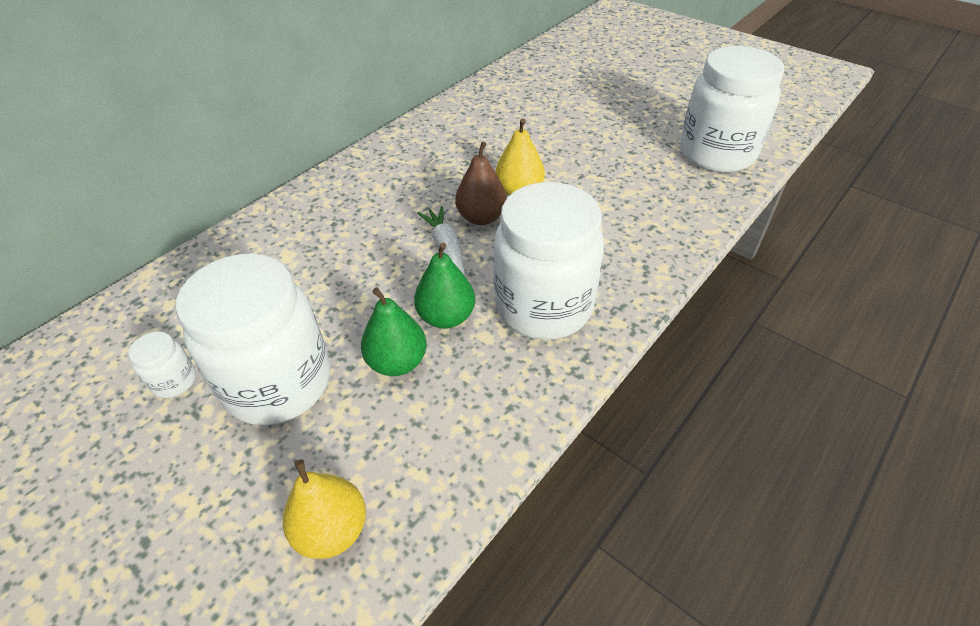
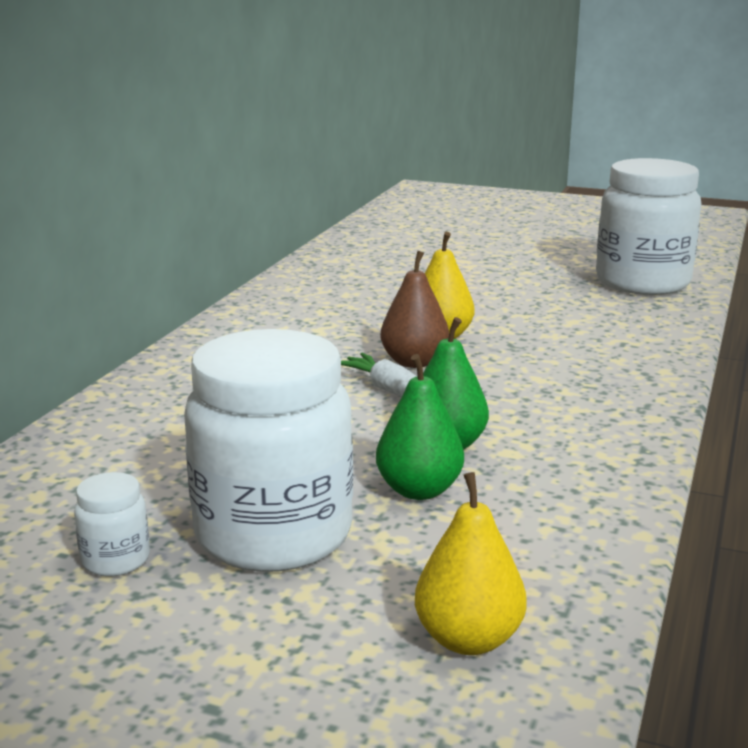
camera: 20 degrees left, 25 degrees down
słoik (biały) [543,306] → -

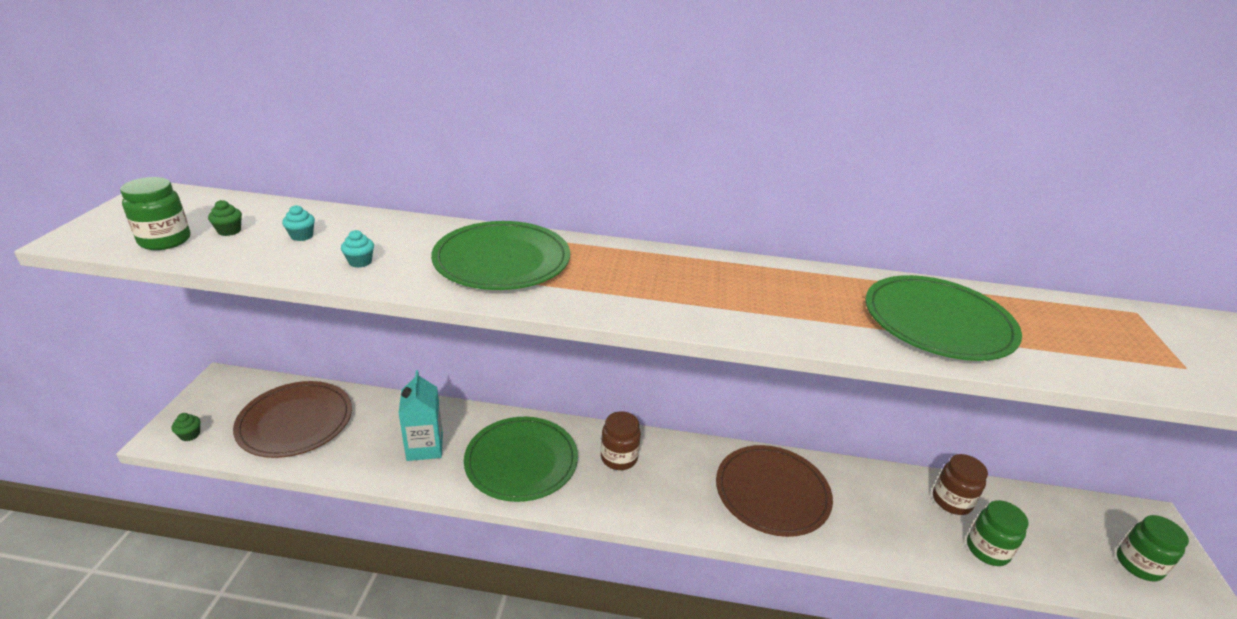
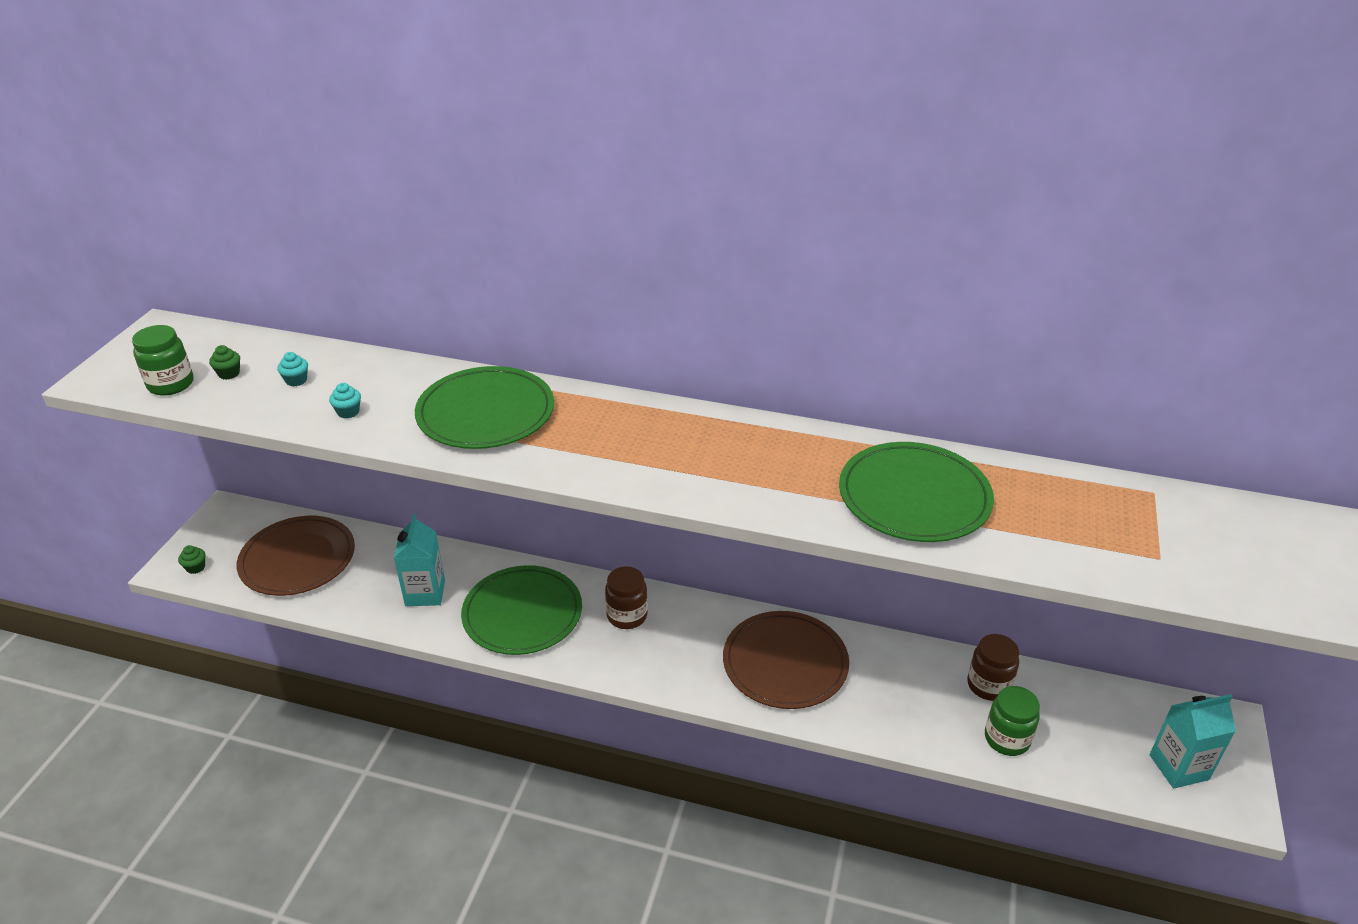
camera: 10 degrees right, 5 degrees up
słoik (zielony) [1138,564] → karton mleka (turkusowy) [1179,767]

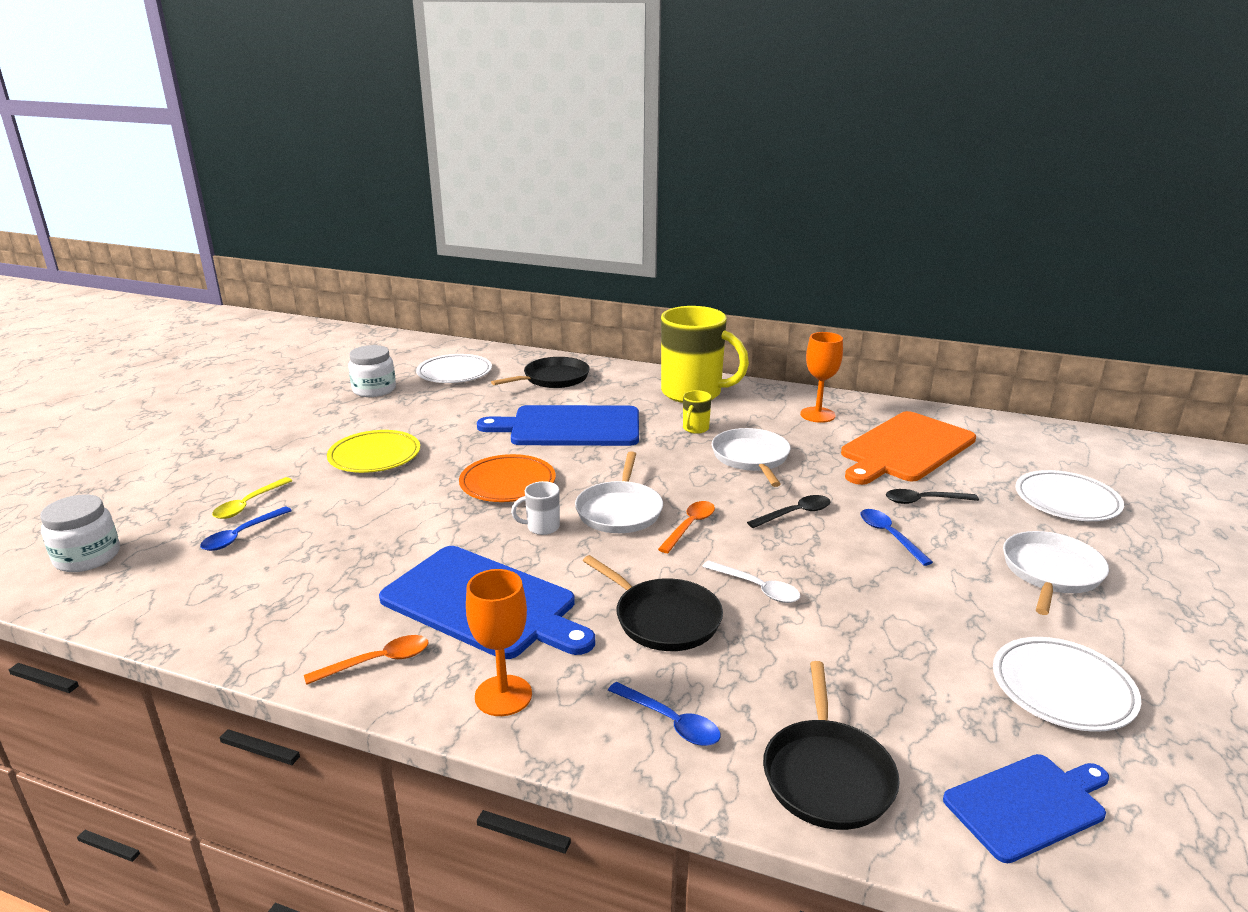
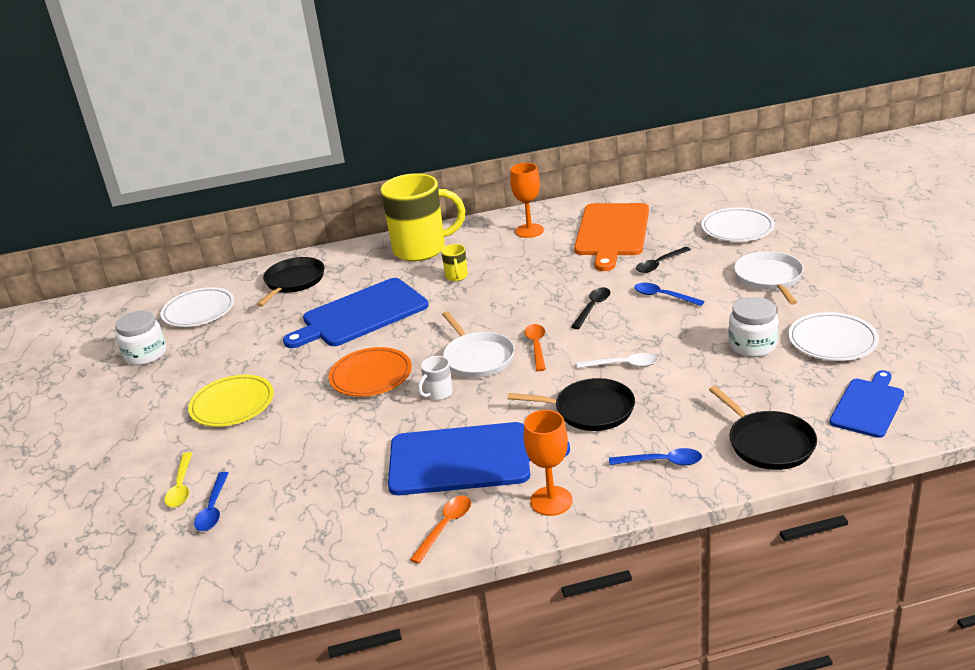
camera: 30 degrees left, 5 degrees up
słoik (biały) [87,557] → słoik (biały) [752,345], shifted
patelnia (biały) [751,458] → -

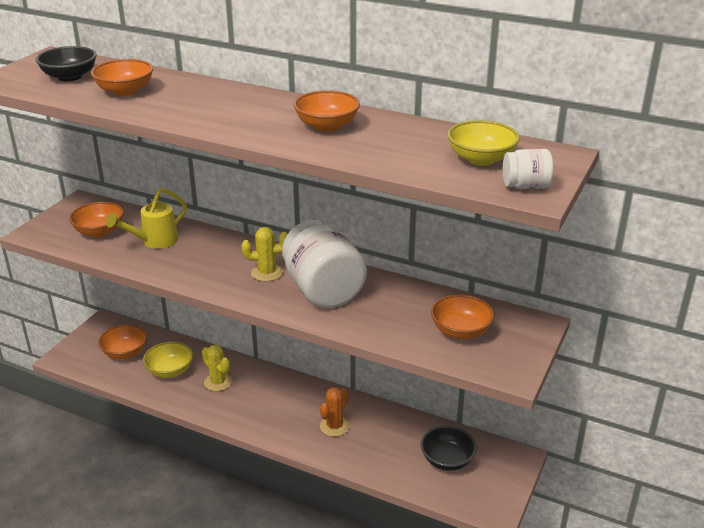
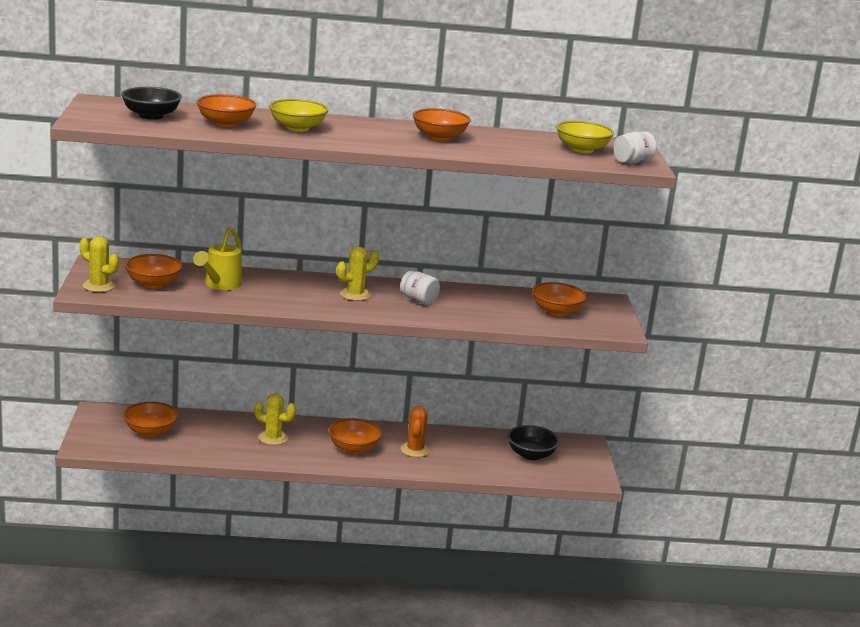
camera: 30 degrees left, 10 degrees down
- → kaktus (żółty) [99,286]
miska (żółty) [170,371] → miska (żółty) [297,128], shifted
- → miska (pomarańczowy) [353,448]
słoik (biały) [323,290] → słoik (biały) [418,300], x0.46

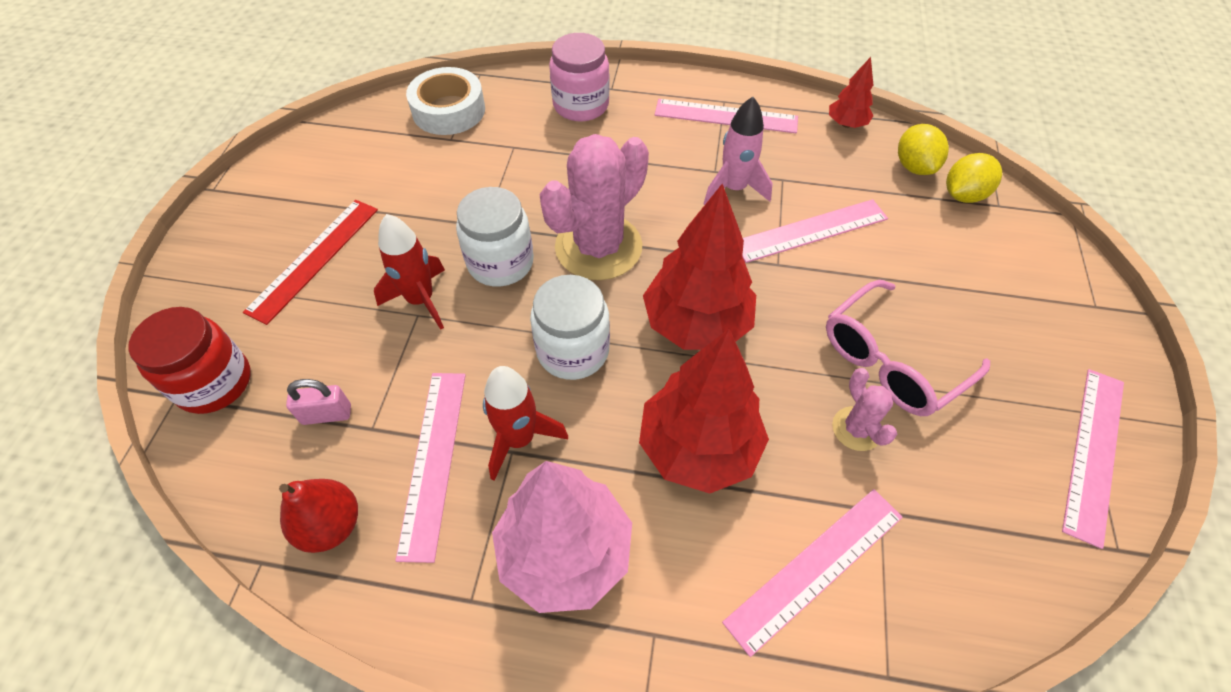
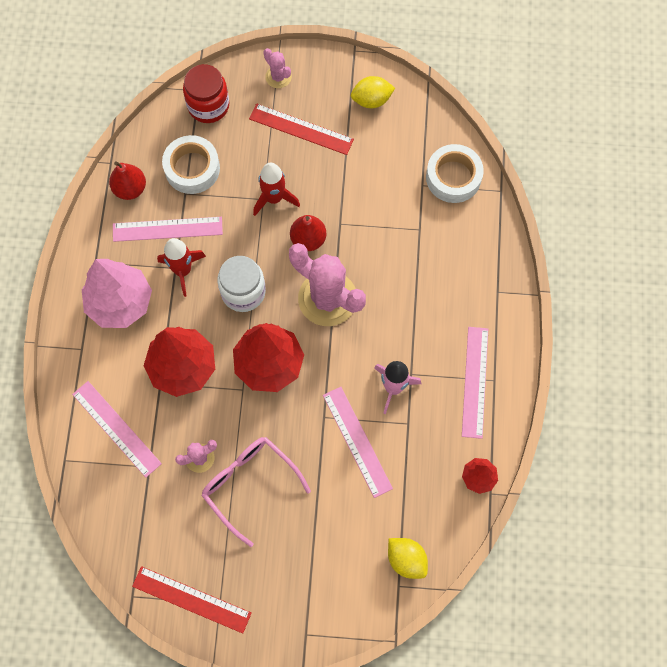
camera: 85 degrees right, 15 degrees up
linijka (różowy) [1094,452] → linijka (czerwony) [191,599]
kłódka (różowy) [327,414] → taśma klejąca (biały) [192,168]
- → kaktus (różowy) [278,77]
słoik (biały) [500,262] → gruszka (czerwony) [308,239]
cytryna (żółty) [914,166] → cytryna (żółty) [371,100], shifted
słoik (różowy) [581,105] → -

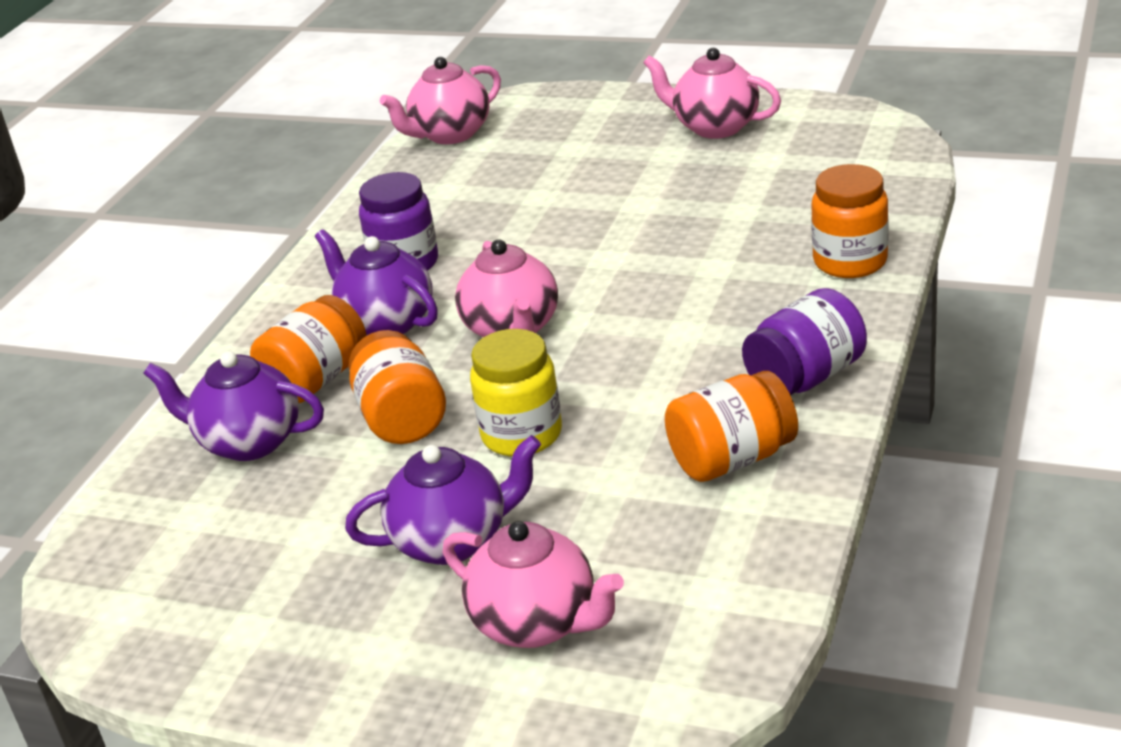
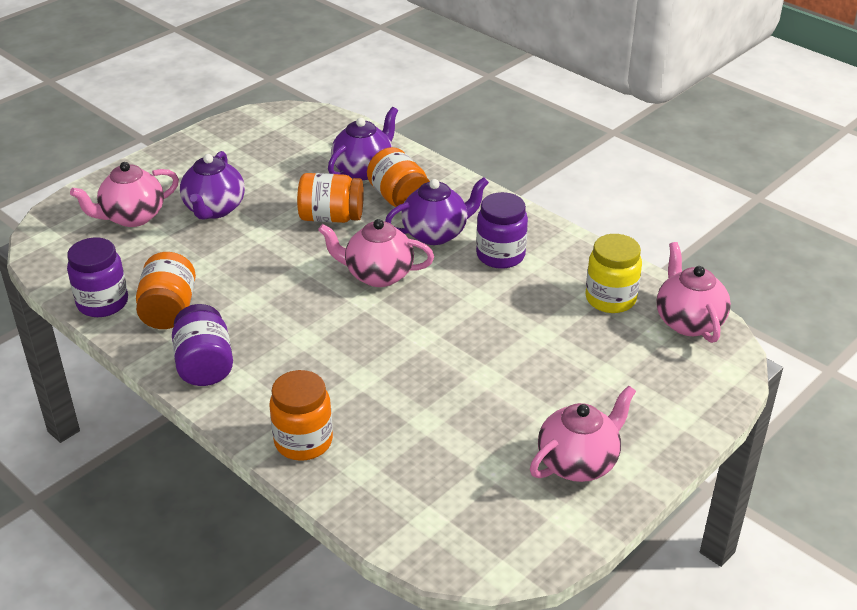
camera: 110 degrees right, 5 degrees up
- → słoik (fioletowy) [102,303]
słoik (żółty) [522,435] → słoik (żółty) [610,299], shifted

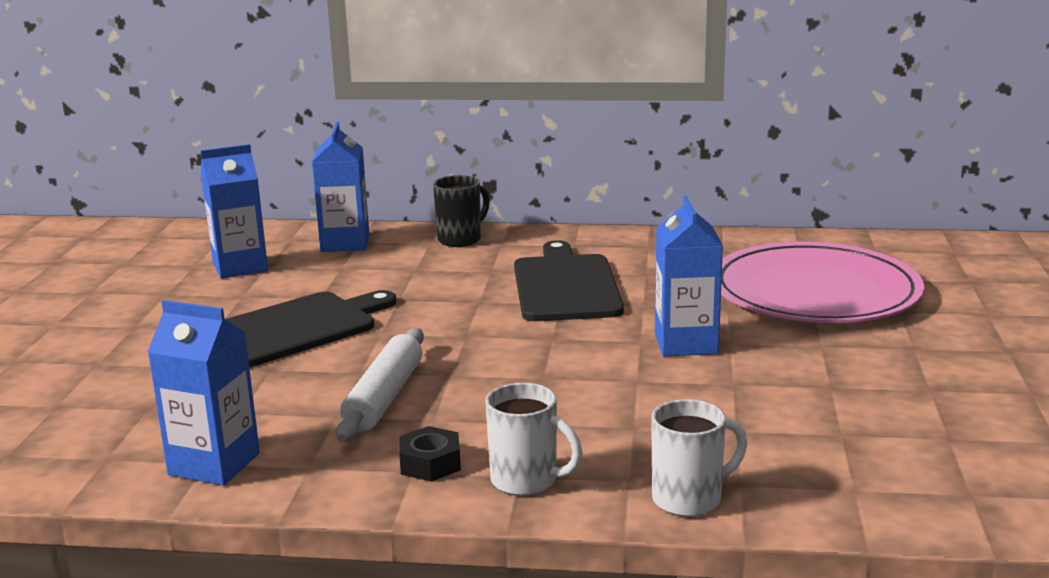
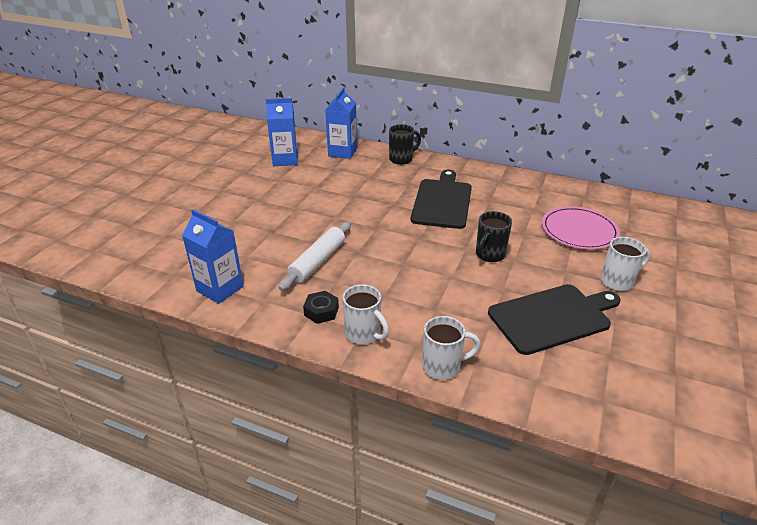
camera: 15 degrees right, 15 degrees up
karton mleka (niebieski) [686,343] → kubek (czarny) [489,255]
deska do krojenia (czarny) [291,329] → deska do krojenia (czarny) [552,317], shifted
talerz (różowy) [814,291] → talerz (różowy) [579,231], x0.63
- → kubek (biały) [618,281]

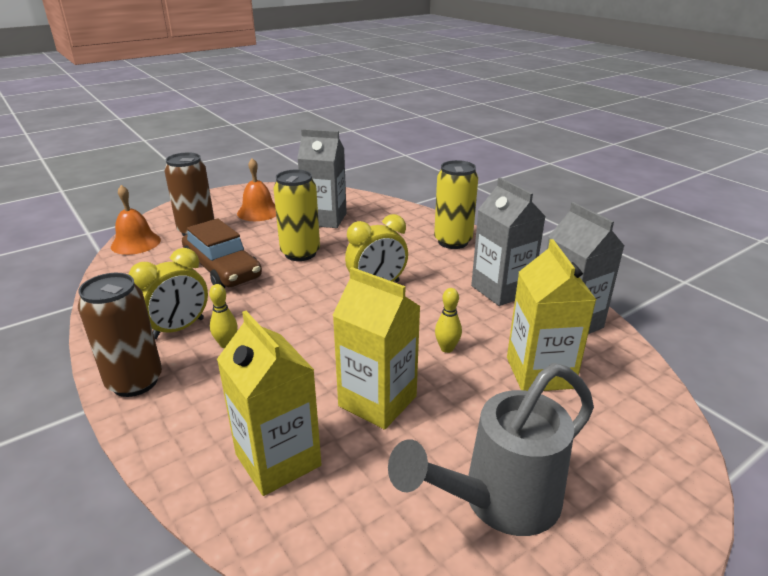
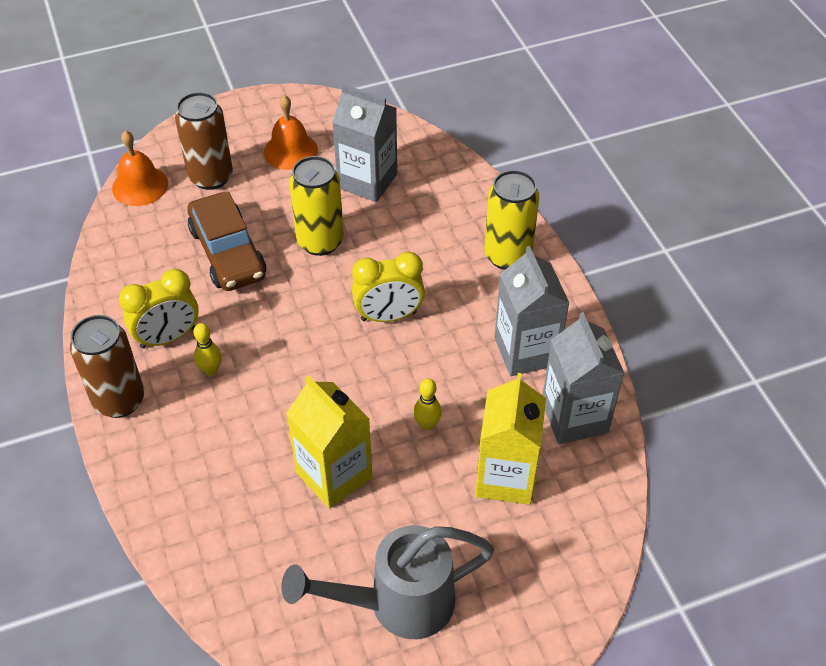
camera: 15 degrees right, 20 degrees up
karton mleka (żółty) [278,460] → -

